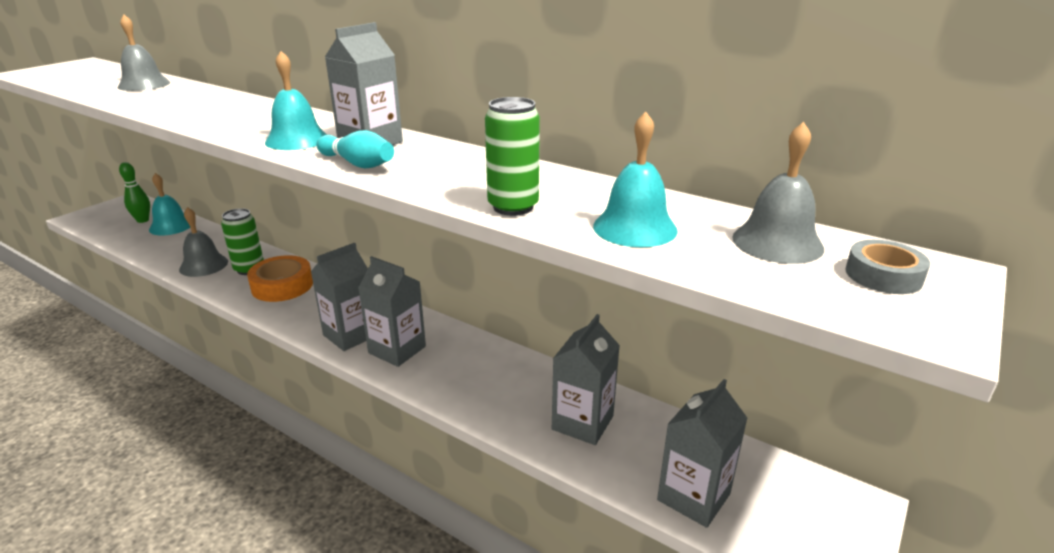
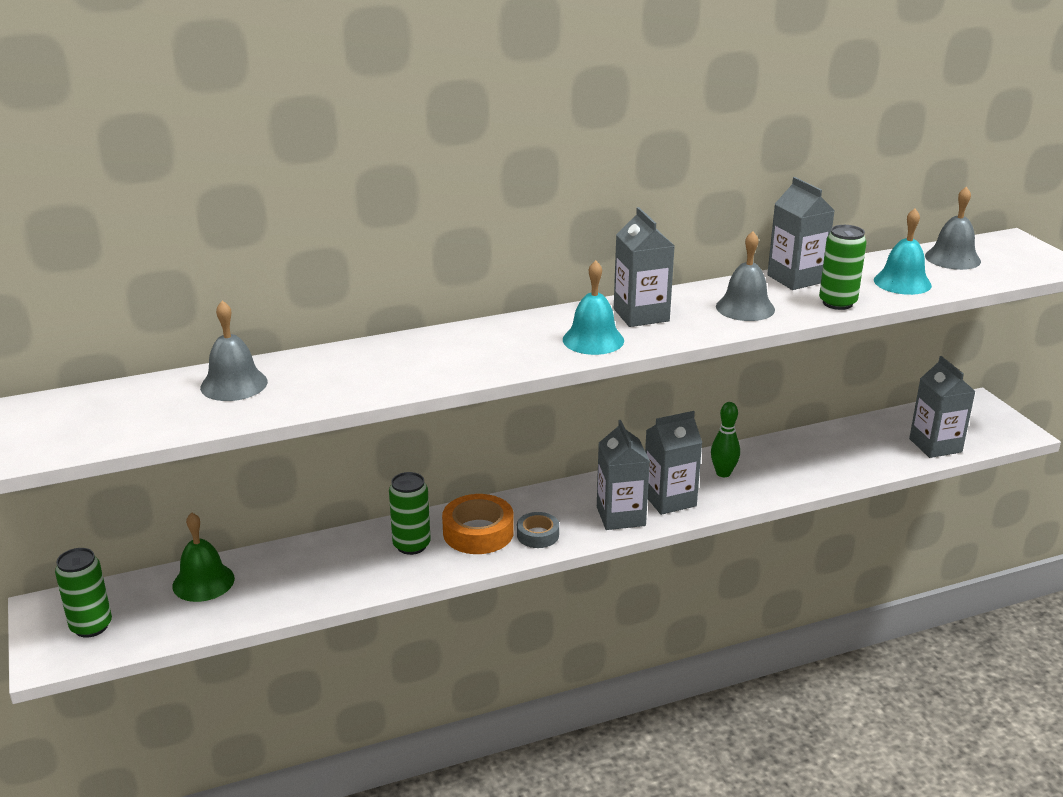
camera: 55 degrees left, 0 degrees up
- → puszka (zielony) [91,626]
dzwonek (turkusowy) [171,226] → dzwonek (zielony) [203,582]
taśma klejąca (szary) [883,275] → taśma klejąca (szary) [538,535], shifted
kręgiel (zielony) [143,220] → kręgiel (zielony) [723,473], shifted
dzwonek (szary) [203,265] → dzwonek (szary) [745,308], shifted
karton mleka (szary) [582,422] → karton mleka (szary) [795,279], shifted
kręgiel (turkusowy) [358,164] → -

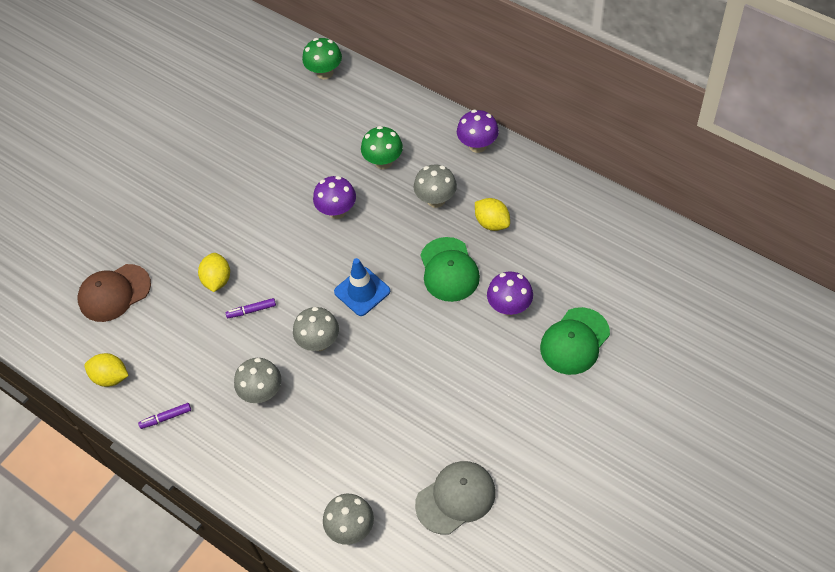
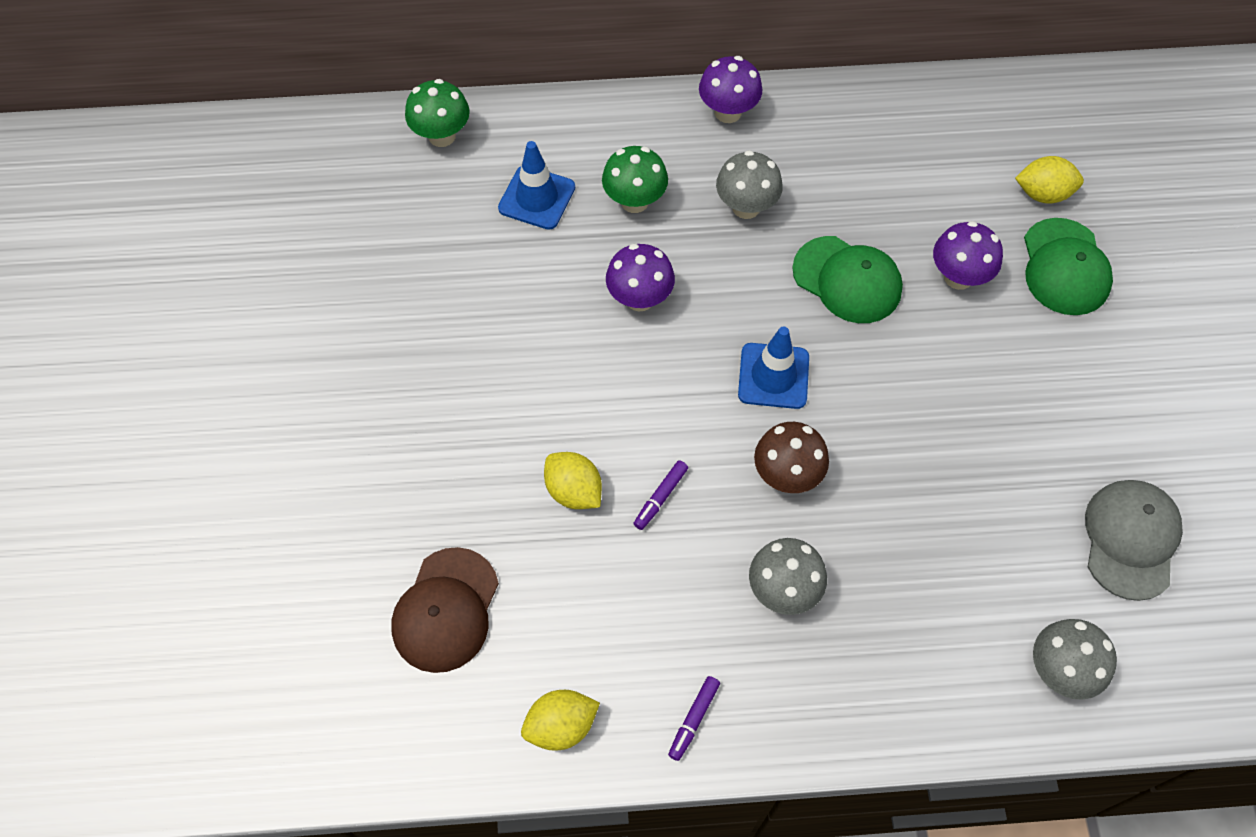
camera: 45 degrees left, 5 degrees up
- → pachołek (niebieski) [537,198]
grzyb (szary) [319,342] → grzyb (brązowy) [786,475]
cytryna (żółty) [492,223] → cytryna (żółty) [1043,194], shifted

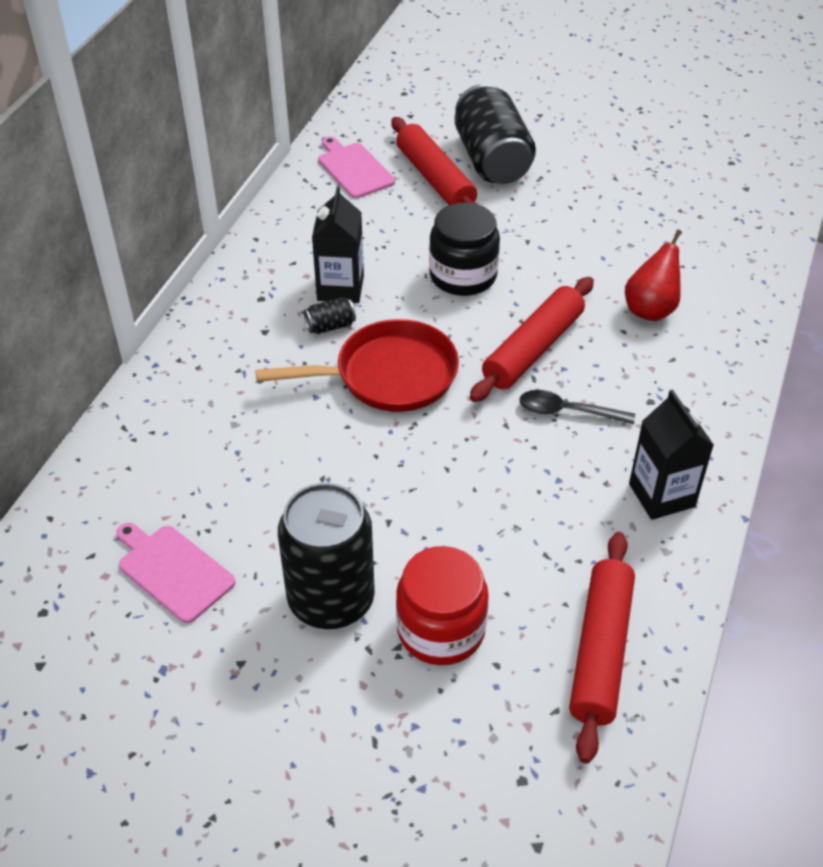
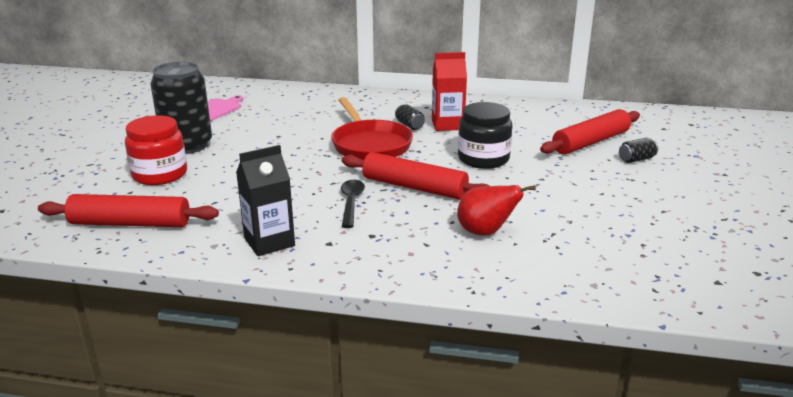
camera: 80 degrees right, 20 degrees down
karton mleka (czarny) [340,288] → karton mleka (czerwony) [447,125]
puszka (czarny) [492,160] → puszka (czarny) [636,159], x0.41
deska do krojenia (różowy) [354,169] → -

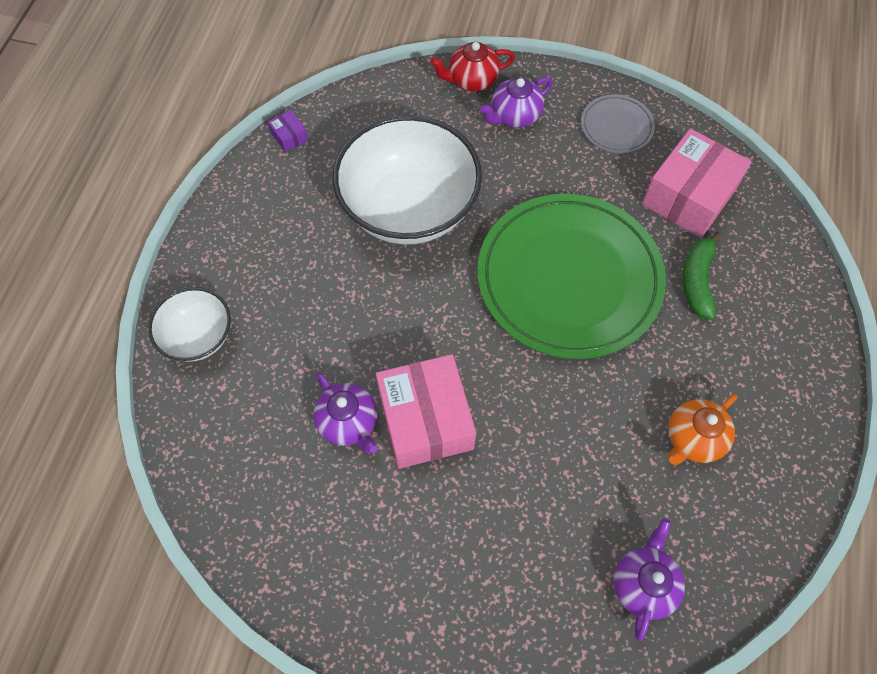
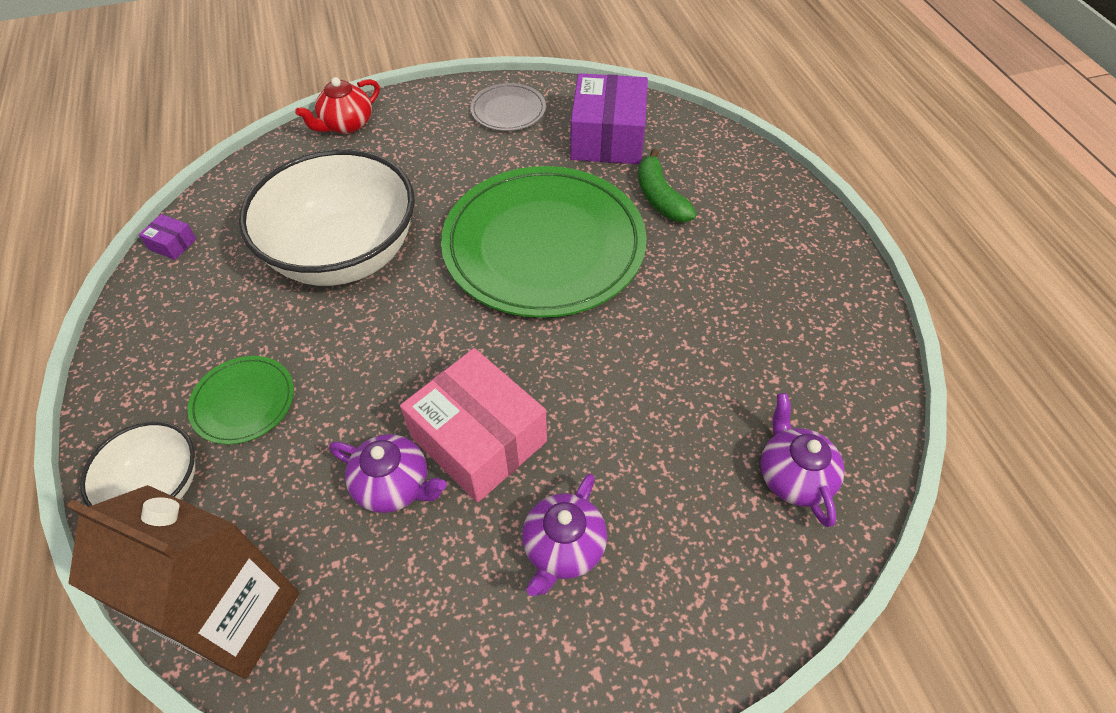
camera: 30 degrees left, 10 degrees down
- → karton mleka (brązowy) [237,616]
- → talerz (zielony) [243,402]
imbryk (fioletowy) [514,116] → imbryk (fioletowy) [563,548], shifted
pudełko (różowy) [688,196] → pudełko (fioletowy) [607,138]
imbryk (pomarańczowy) [693,439] → -

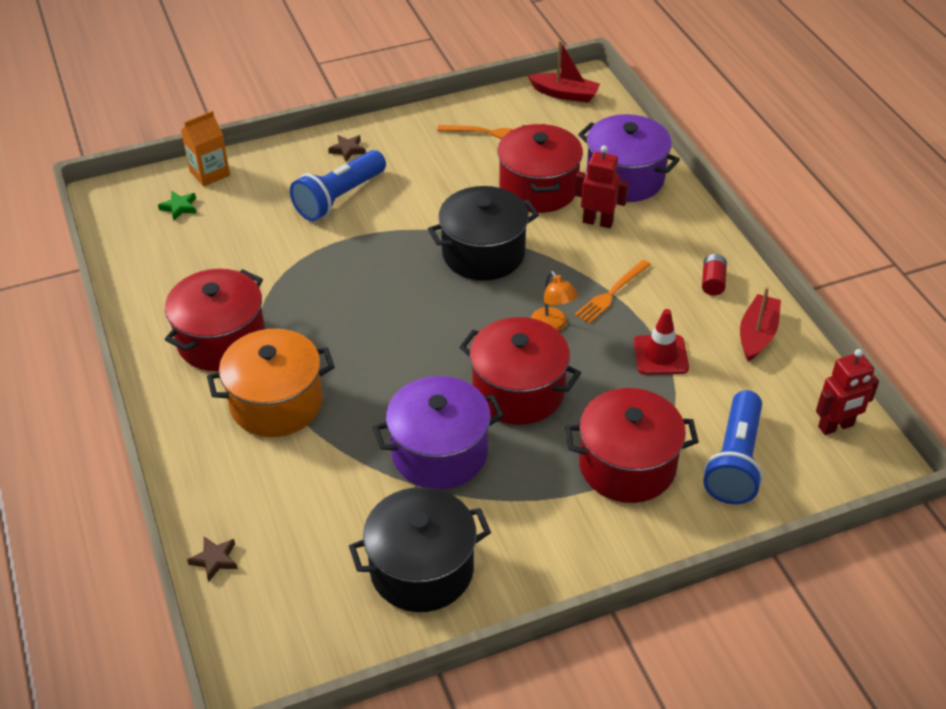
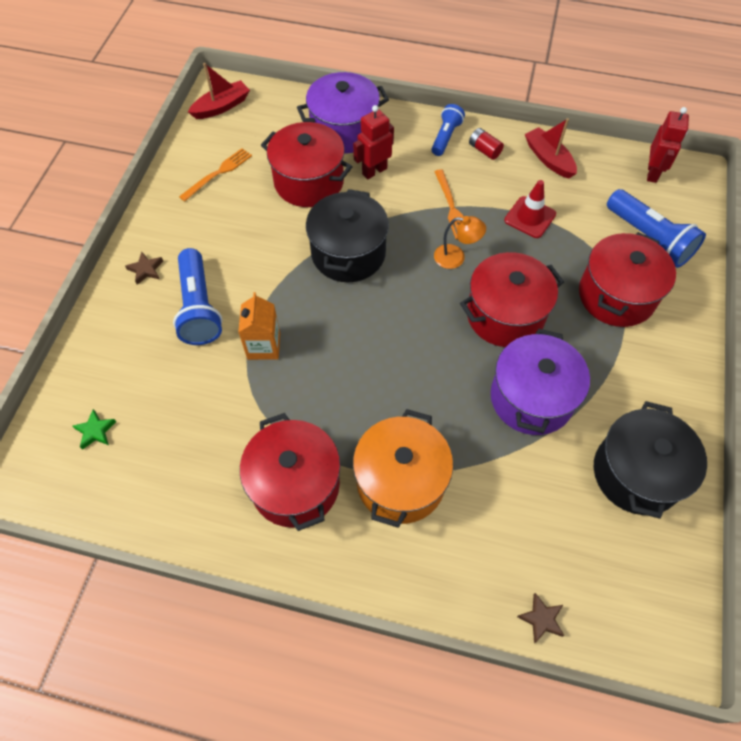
camera: 55 degrees left, 15 degrees up
karton mleka (pomarańczowy) [209,173] → karton mleka (pomarańczowy) [264,346], shifted
- → latarka (niebieski) [446,137]

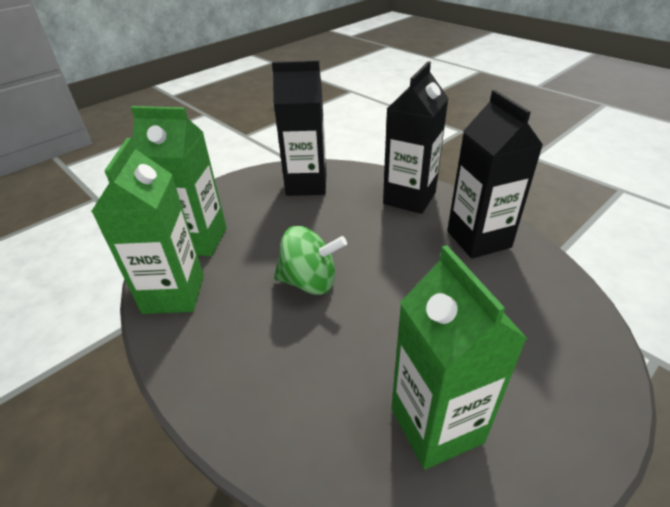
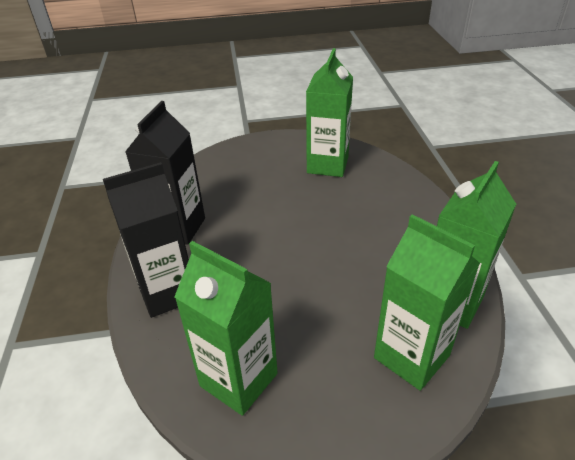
camera: 145 degrees left, 0 degrees up
karton mleka (czarny) [306,184] → karton mleka (zielony) [238,379]
bączek (zielony) [310,282] → -

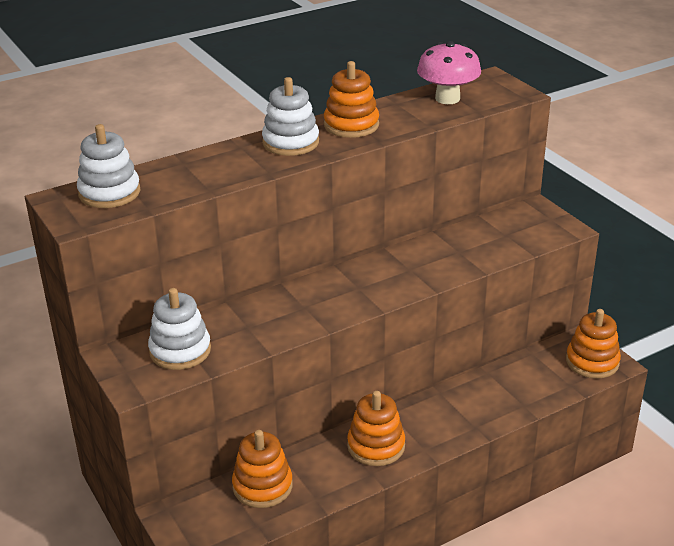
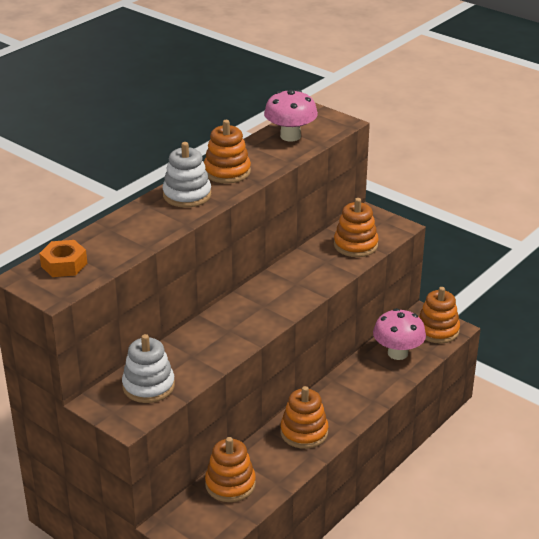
camera: 20 degrees left, 0 degrees up
zabawka nakładanka (biały) [109,193] → nakrętka (pomarańczowy) [64,265]
- → zabawka nakładanka (pomarańczowy) [355,245]
- → grzyb (różowy) [397,353]

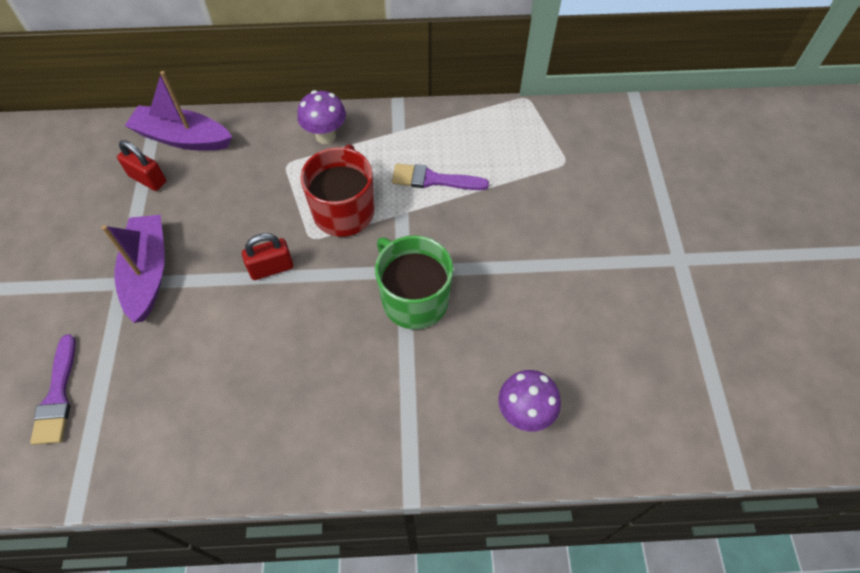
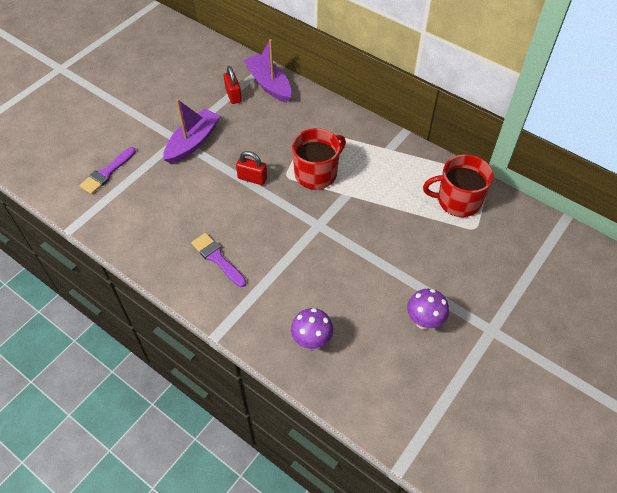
camera: 40 degrees right, 5 degrees down
pędzel (fioletowy) [434,179] → pędzel (fioletowy) [217,258], shifted
grzyb (fioletowy) [325,136] → grzyb (fioletowy) [424,321], shifted
- → kubek (czerwony) [458,200]
kubek (zielony) [413,299] → -

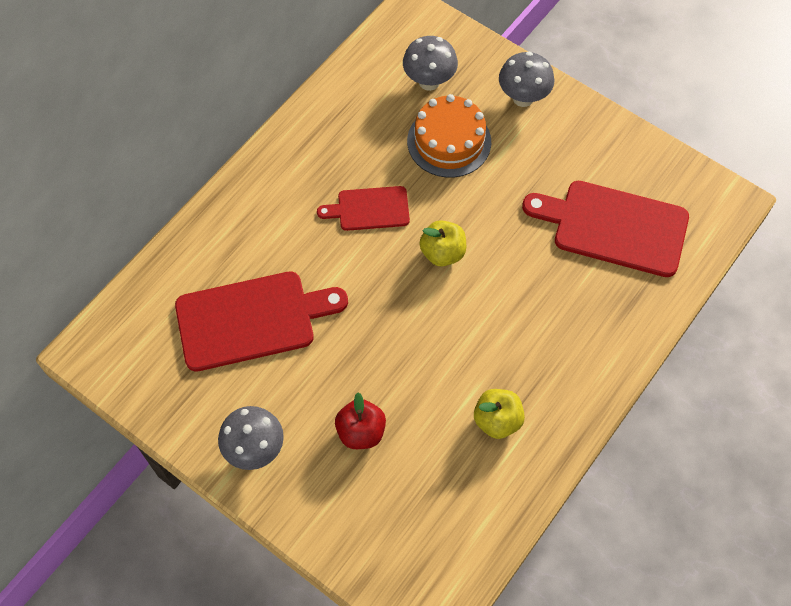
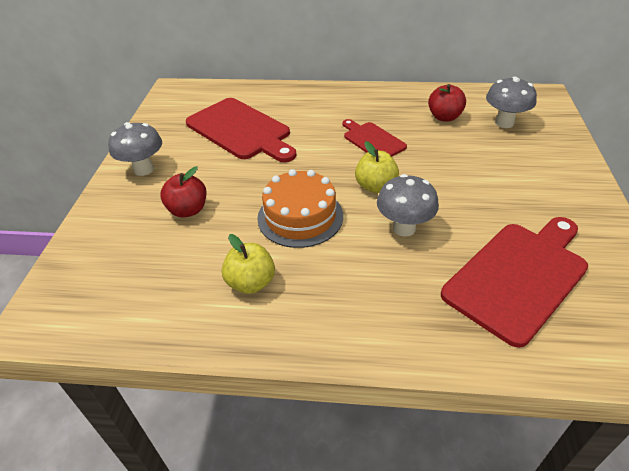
camera: 60 degrees right, 20 degrees down
tort (pomarańczowy) [449,141] → tort (pomarańczowy) [300,217], shifted
grzyb (szary) [523,98] → grzyb (szary) [404,228], shifted
- → jabłko (czerwony) [444,117]
deska do krojenia (czerwony) [614,227] → deska do krojenia (czerwony) [518,276], 60 degrees clockwise

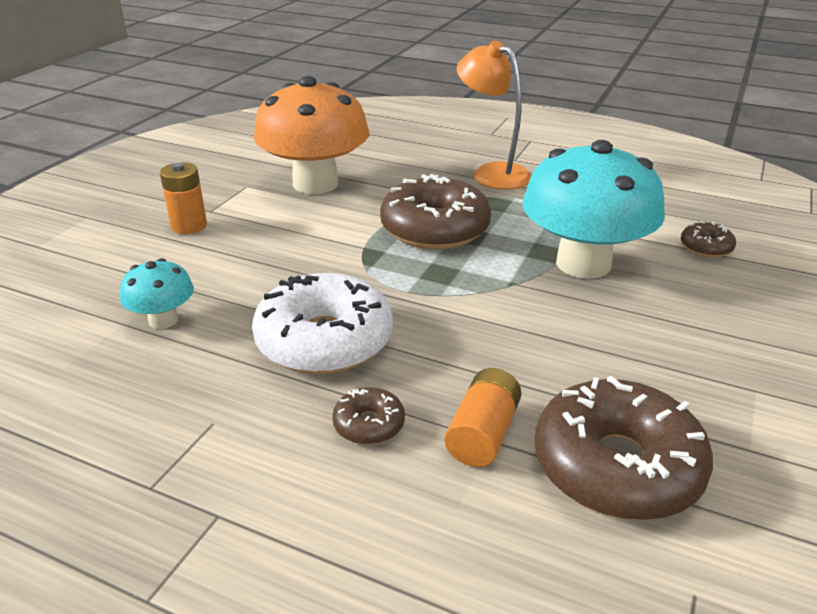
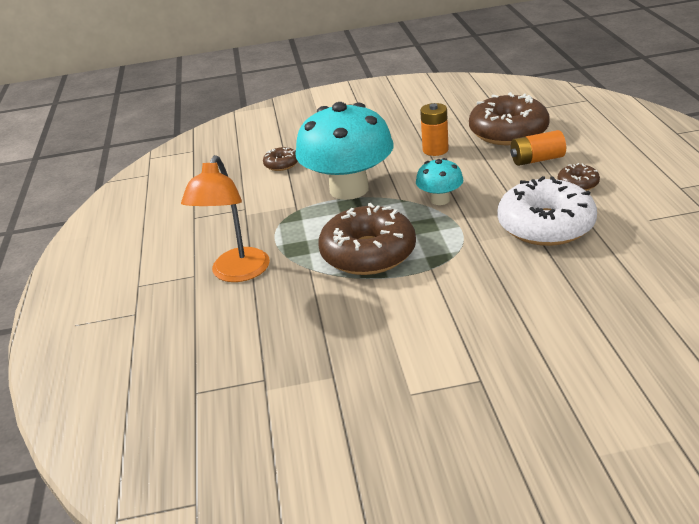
camera: 120 degrees left, 0 degrees up
grzyb (turkusowy) [163,320] → grzyb (turkusowy) [440,200], shifted
bateria (pomarańczowy) [189,226] → bateria (pomarańczowy) [435,150], shifted
grzyb (pomarańczowy) [315,184] → -

